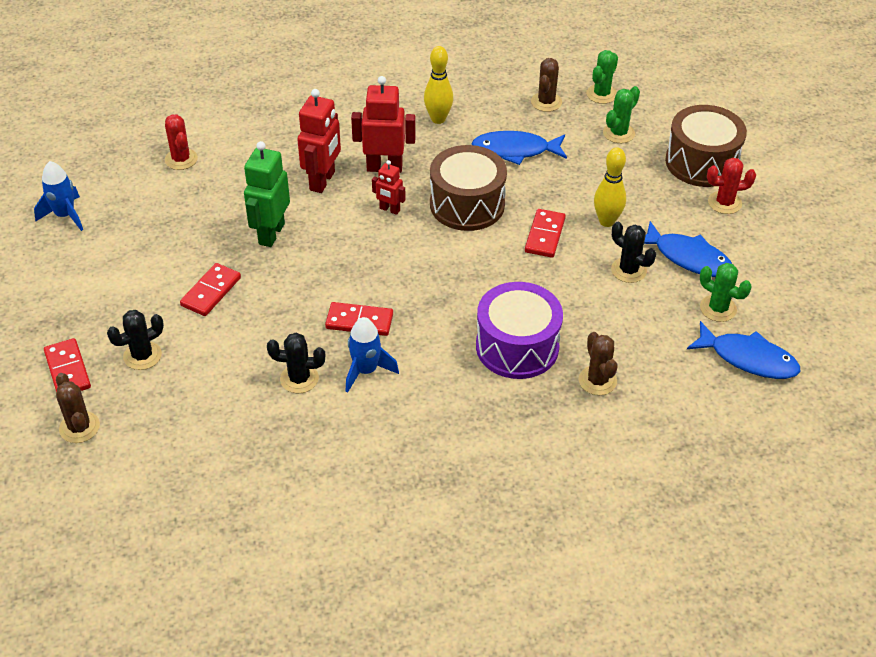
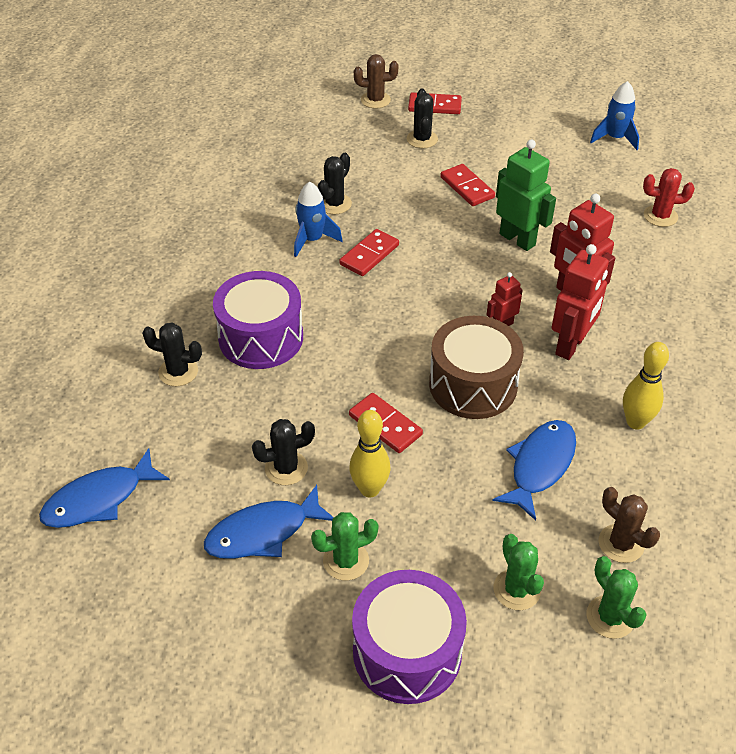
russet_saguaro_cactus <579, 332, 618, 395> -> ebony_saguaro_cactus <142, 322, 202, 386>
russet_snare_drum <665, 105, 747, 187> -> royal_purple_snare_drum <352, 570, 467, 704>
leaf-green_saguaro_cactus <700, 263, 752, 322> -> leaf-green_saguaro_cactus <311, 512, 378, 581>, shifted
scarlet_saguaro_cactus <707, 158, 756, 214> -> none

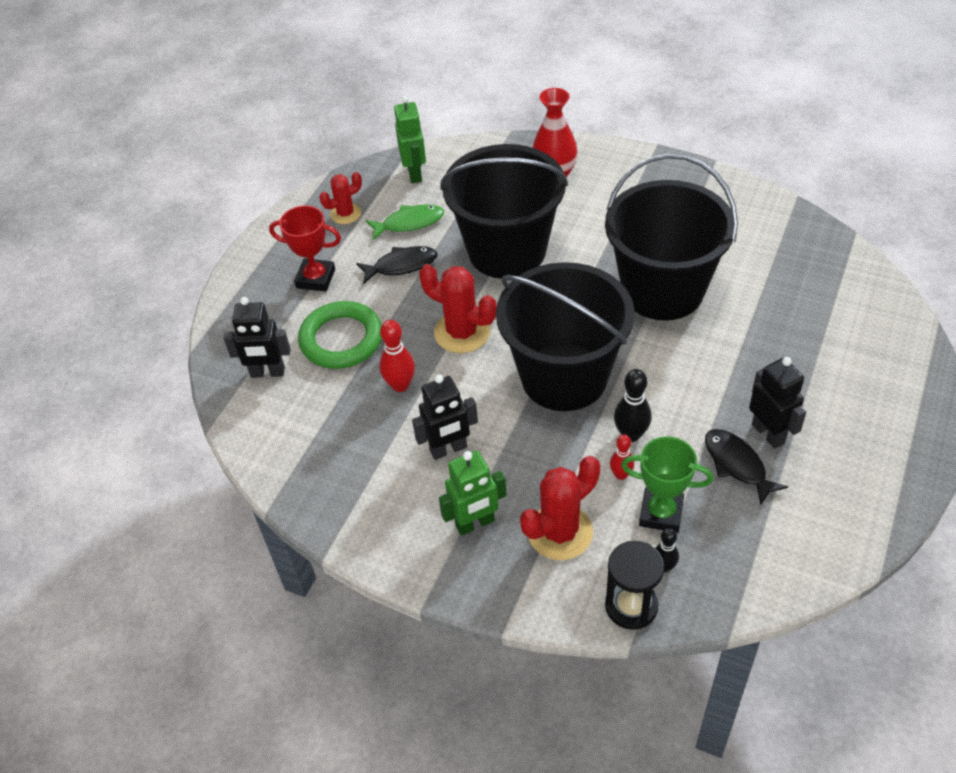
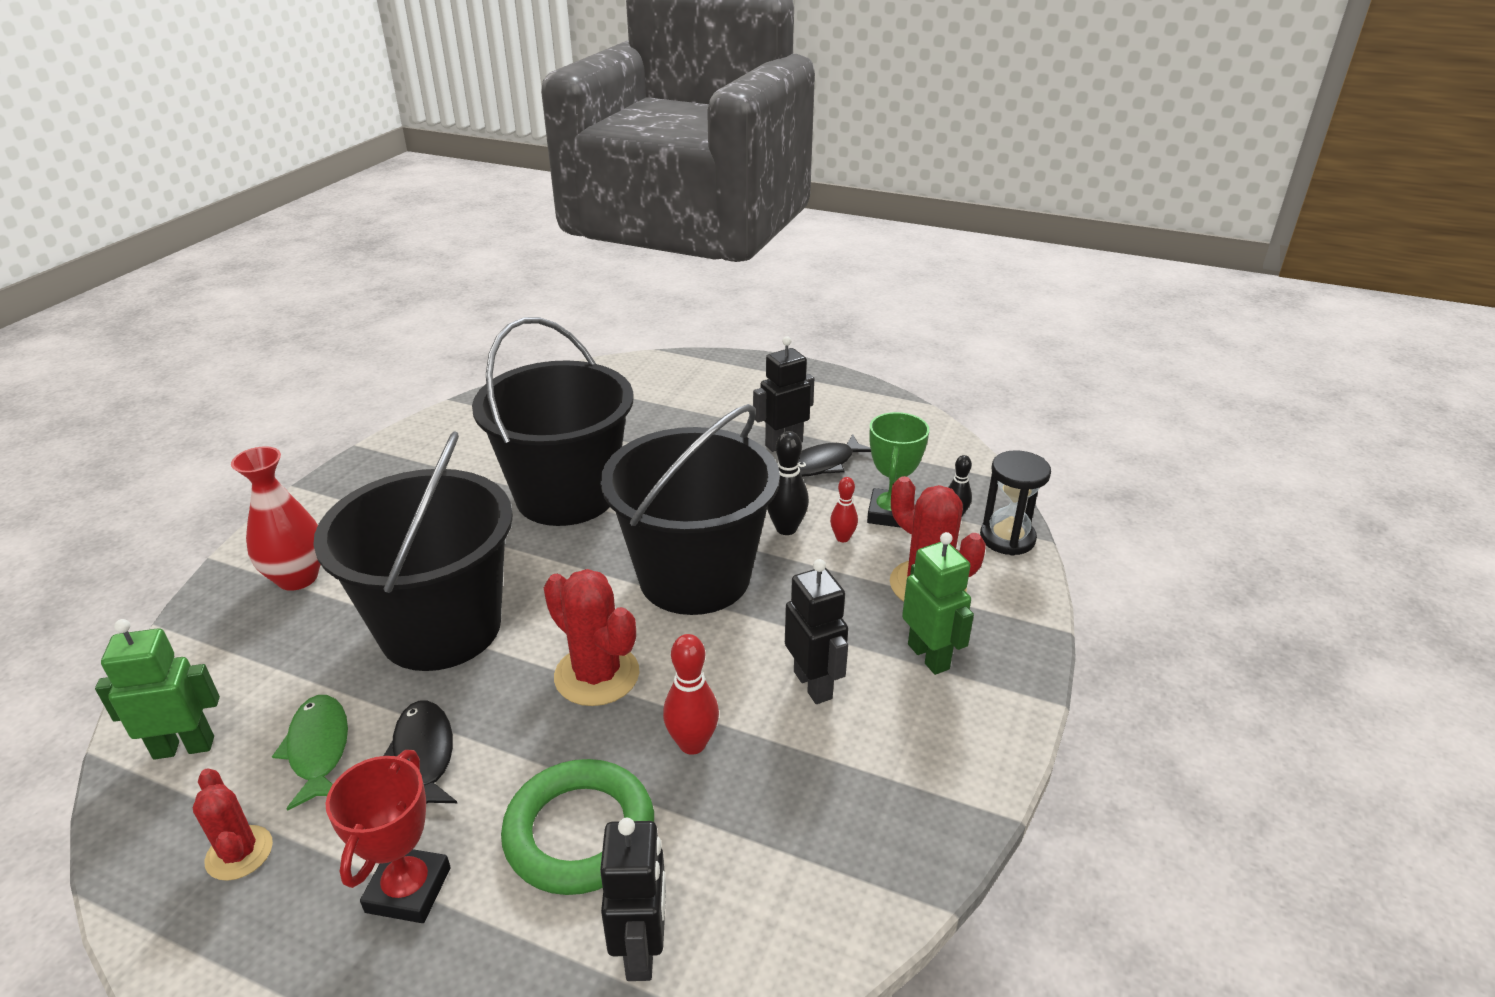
scarlet_saguaro_cactus <419, 264, 497, 353> -> scarlet_saguaro_cactus <544, 569, 639, 706>, 75 degrees counterclockwise

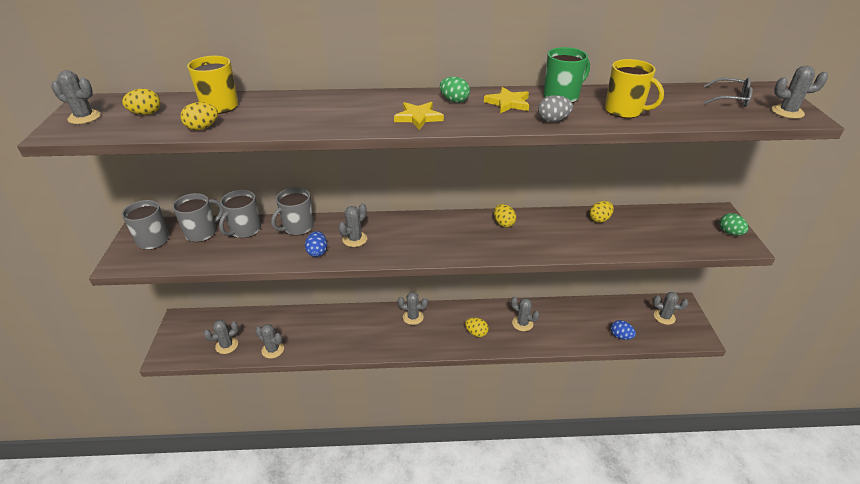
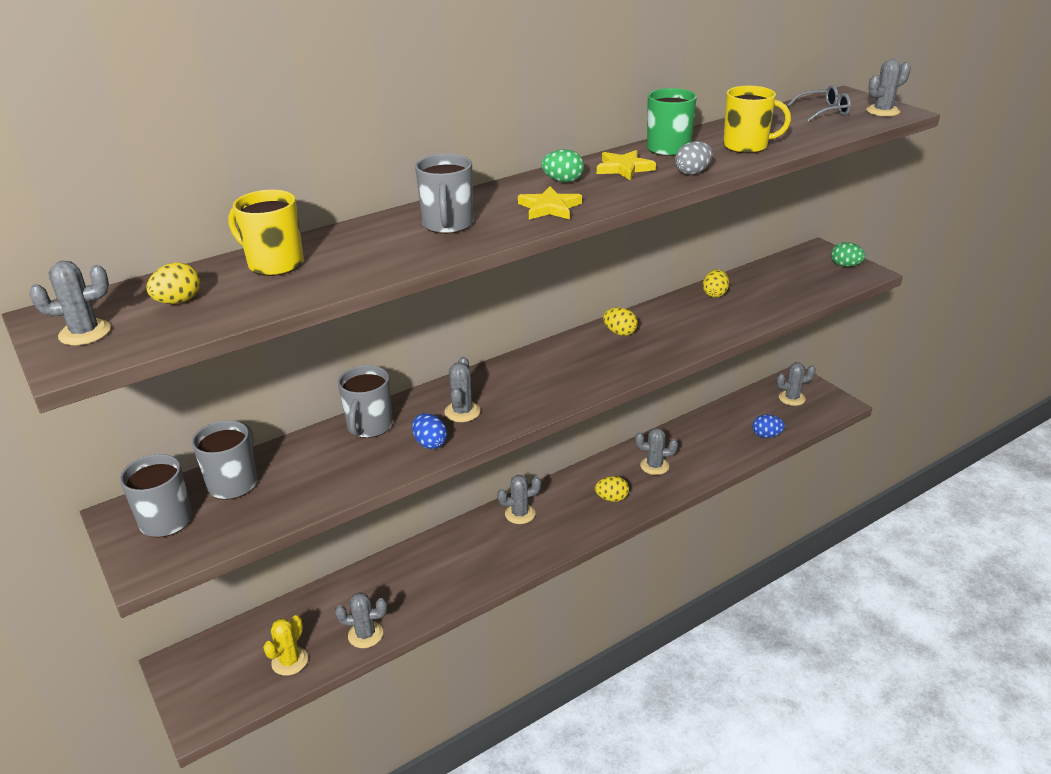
bright_yellow_toy_egg <181, 102, 218, 130> -> none
grey_saguaro_cactus <203, 320, 239, 354> -> bright_yellow_saguaro_cactus <263, 615, 308, 676>
grey_tea_mug <219, 190, 261, 238> -> grey_tea_mug <415, 154, 473, 234>, shifted

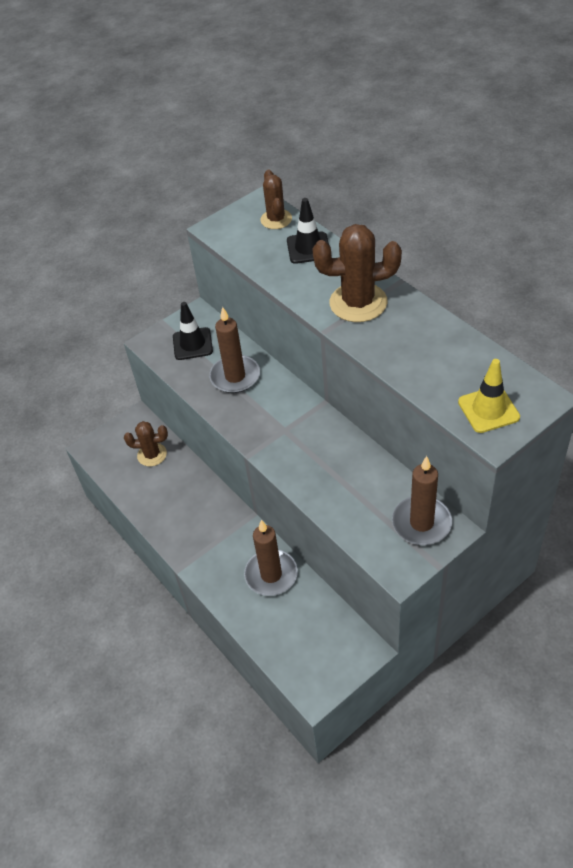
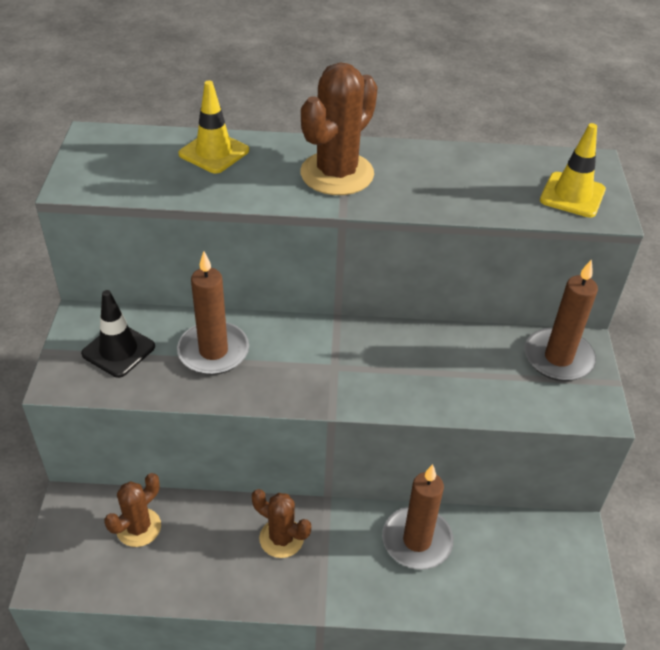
russet_saguaro_cactus <260, 170, 292, 229> -> russet_saguaro_cactus <252, 489, 311, 558>, shifted
ebony_road_cone <287, 198, 329, 264> -> bright_yellow_road_cone <178, 80, 249, 174>

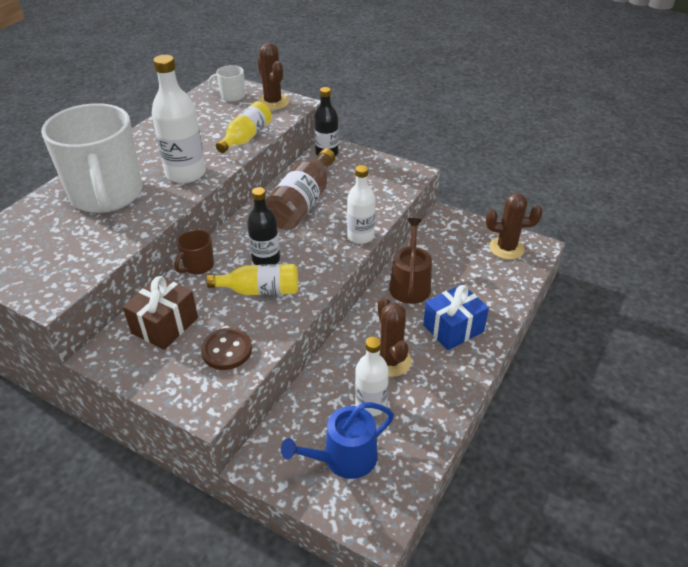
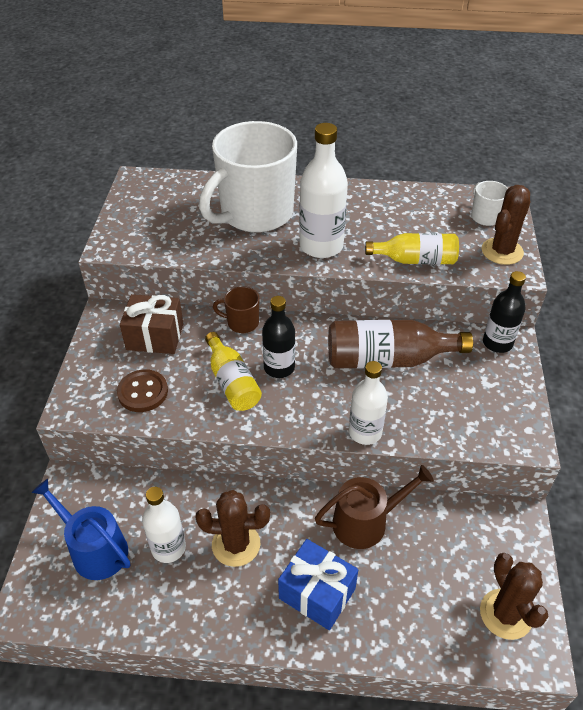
russet_saguaro_cactus <378, 297, 411, 377> -> russet_saguaro_cactus <195, 490, 270, 567>, 45 degrees clockwise

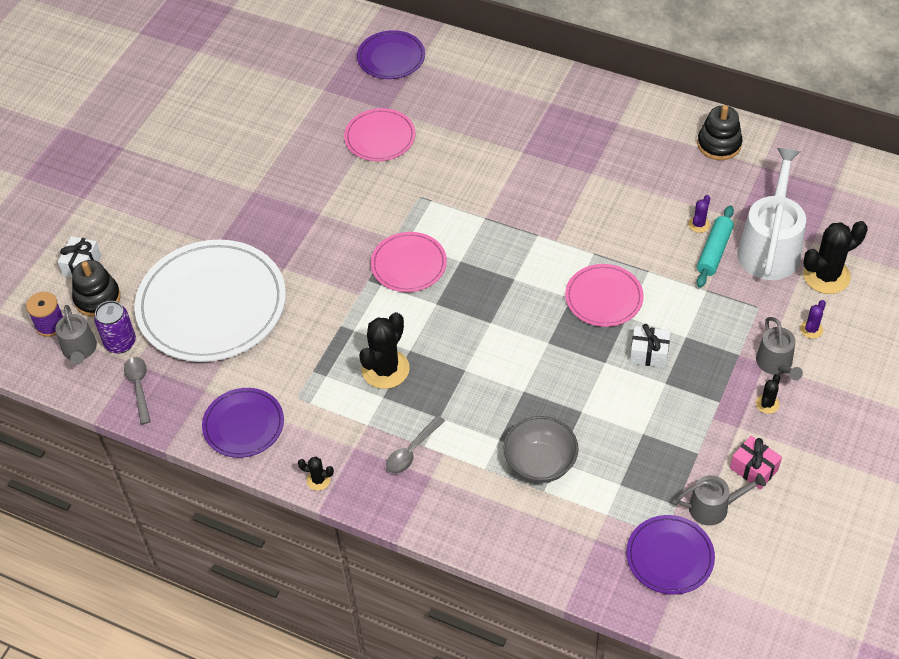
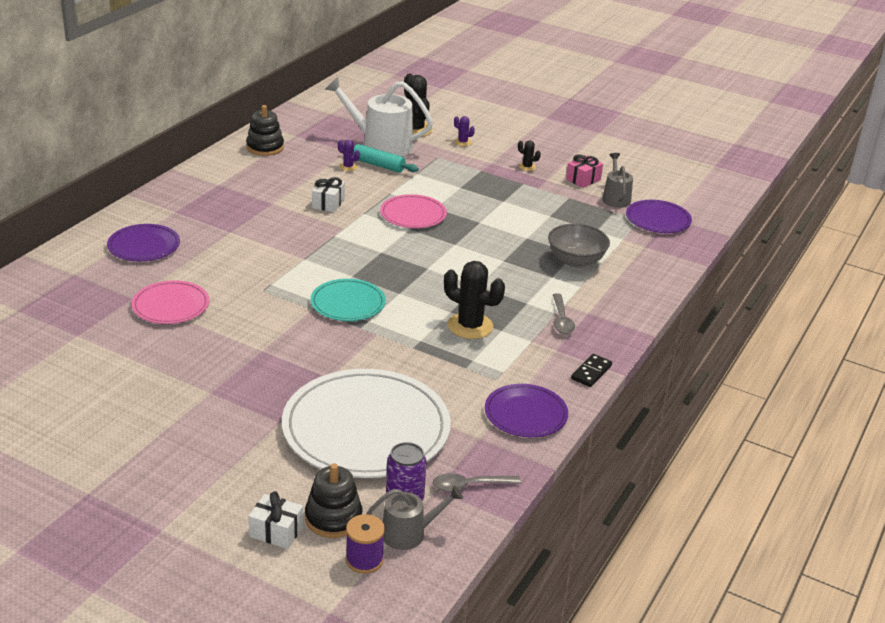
ebony_saguaro_cactus <298, 457, 334, 491> -> ebony_domino_tile <571, 354, 612, 387>
royal_purple_flat_dish <357, 30, 425, 79> -> royal_purple_flat_dish <107, 224, 180, 261>, shifted
rose-pink_flat_dish <371, 232, 447, 292> -> aqua_flat_dish <311, 279, 386, 321>
grey_teaspoon <386, 416, 445, 474> -> grey_teaspoon <553, 293, 575, 334>, 45 degrees clockwise
snow-white_gift <630, 324, 670, 368> -> snow-white_gift <312, 177, 345, 212>, shifted
grey_watering_pot <756, 317, 803, 380> -> none

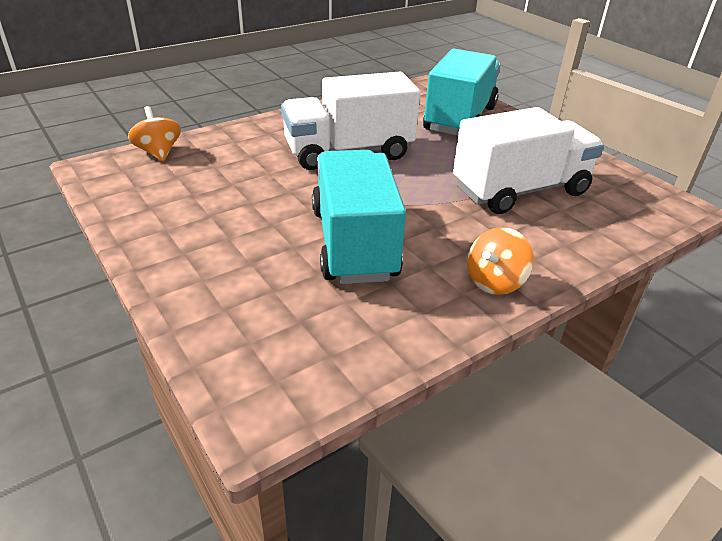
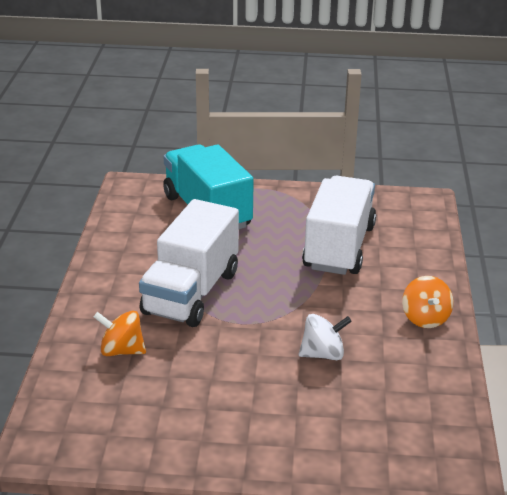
orange_toy_top <128, 106, 181, 162> -> orange_toy_top <94, 311, 146, 356>, shifted
aqua_toy_truck <312, 150, 406, 284> -> snow-white_toy_top <299, 314, 352, 360>

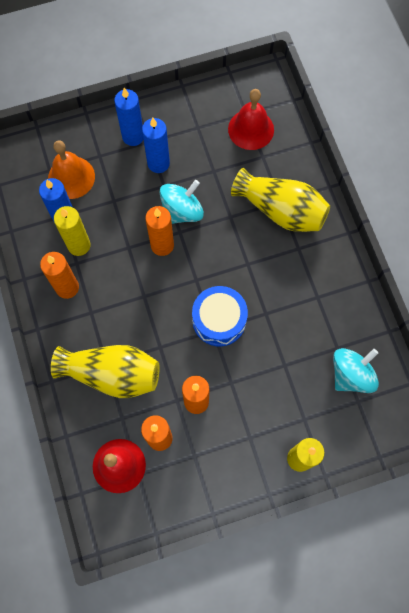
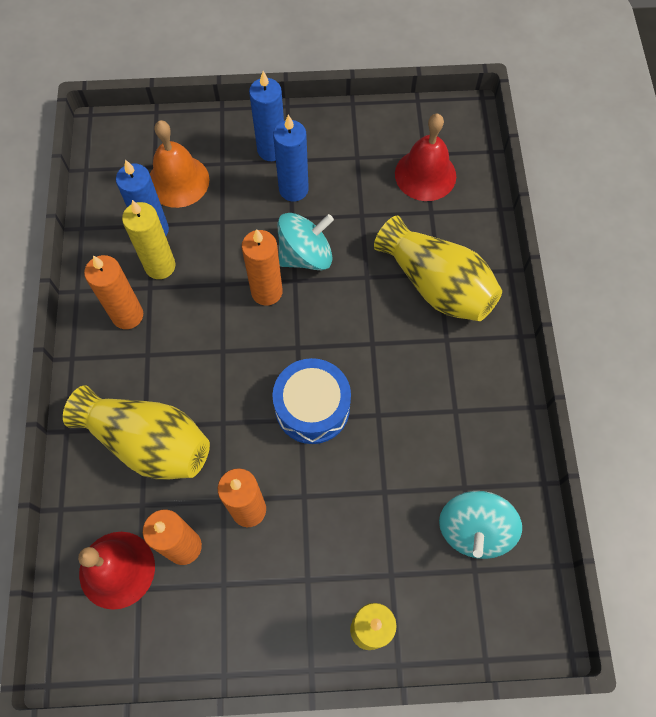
aqua_toy_top <333, 348, 379, 393> -> aqua_toy_top <439, 491, 522, 559>, 135 degrees clockwise

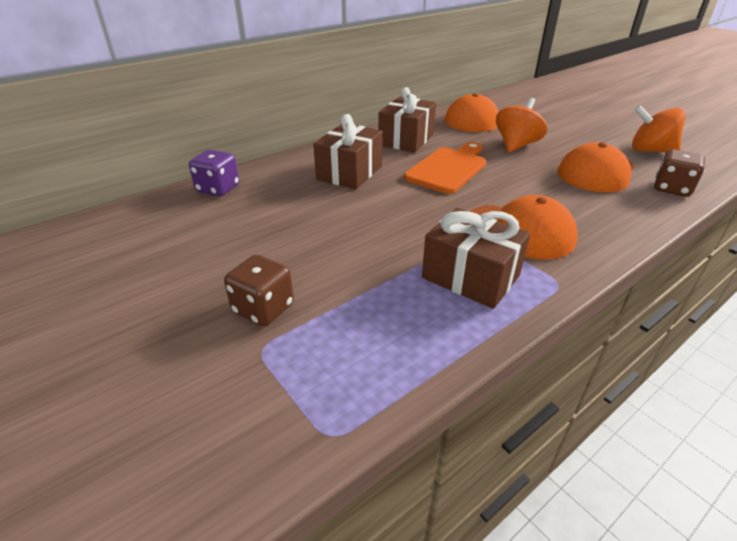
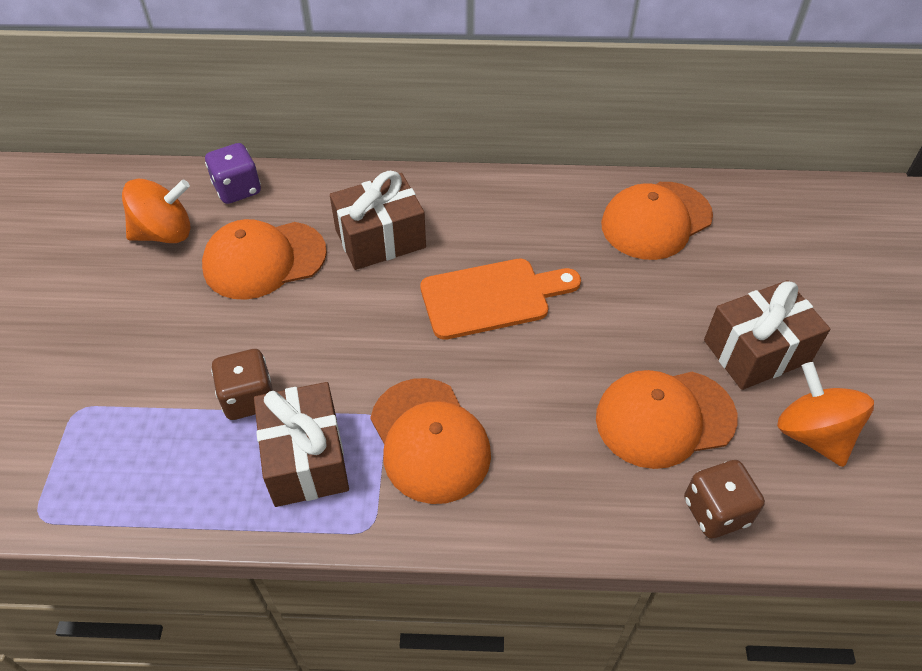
russet_die <224, 254, 294, 326> -> russet_die <211, 349, 273, 420>, shifted
russet_gift <378, 87, 436, 153> -> russet_gift <704, 280, 830, 390>, shifted
orange_toy_top <496, 98, 547, 153> -> orange_toy_top <122, 179, 191, 243>, shifted
none -> orange_baseball_cap <202, 219, 327, 300>

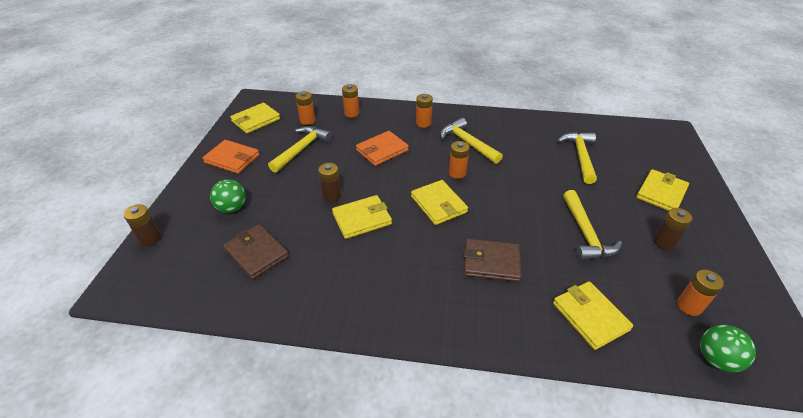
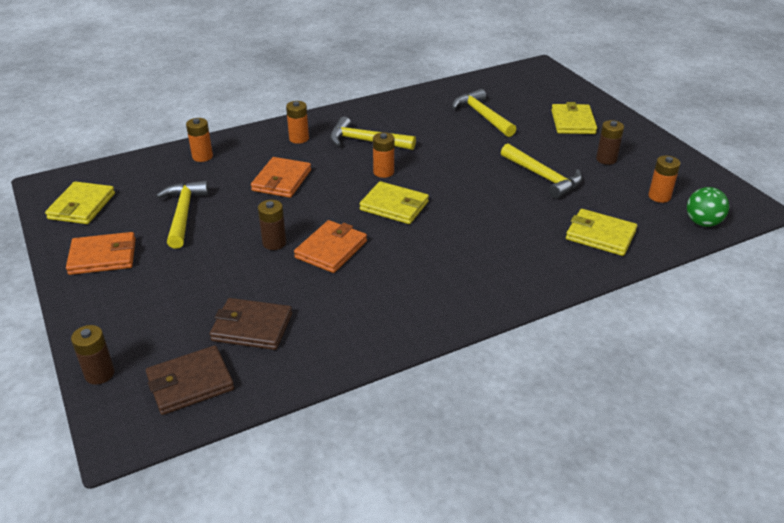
leaf-green_play_ball <210, 179, 246, 213> -> none
orange_power_cell <296, 91, 315, 125> -> none
bright_yellow_card_wallet <332, 195, 392, 239> -> orange_card_wallet <294, 220, 367, 273>
russet_card_wallet <464, 239, 522, 282> -> russet_card_wallet <146, 345, 234, 415>, shifted

